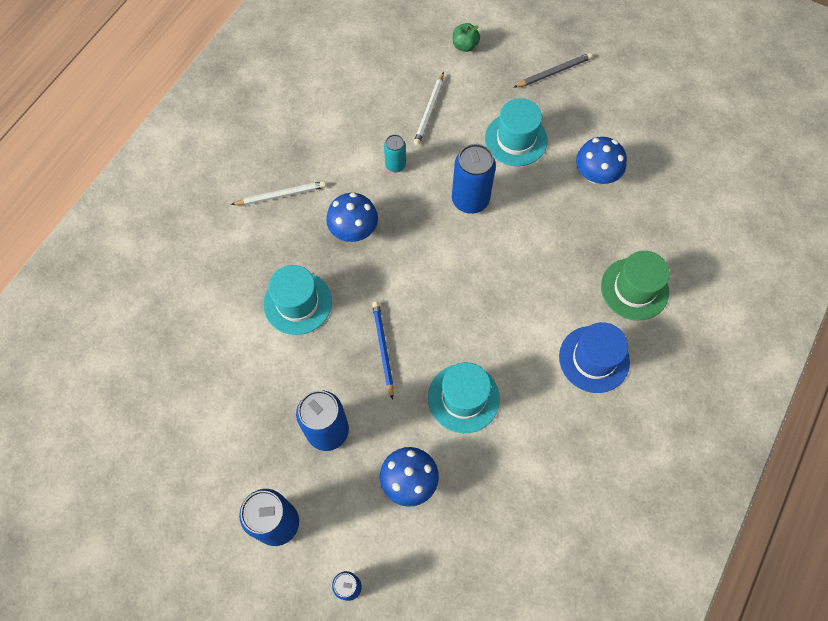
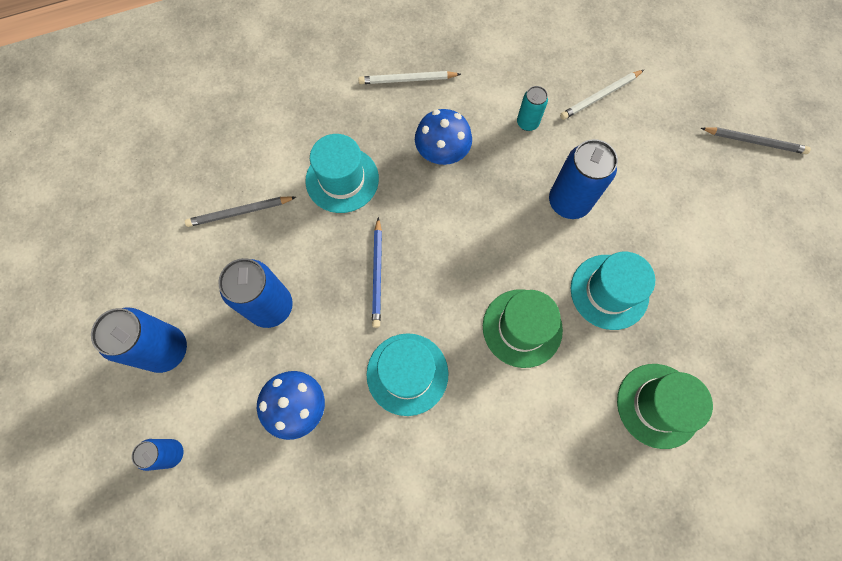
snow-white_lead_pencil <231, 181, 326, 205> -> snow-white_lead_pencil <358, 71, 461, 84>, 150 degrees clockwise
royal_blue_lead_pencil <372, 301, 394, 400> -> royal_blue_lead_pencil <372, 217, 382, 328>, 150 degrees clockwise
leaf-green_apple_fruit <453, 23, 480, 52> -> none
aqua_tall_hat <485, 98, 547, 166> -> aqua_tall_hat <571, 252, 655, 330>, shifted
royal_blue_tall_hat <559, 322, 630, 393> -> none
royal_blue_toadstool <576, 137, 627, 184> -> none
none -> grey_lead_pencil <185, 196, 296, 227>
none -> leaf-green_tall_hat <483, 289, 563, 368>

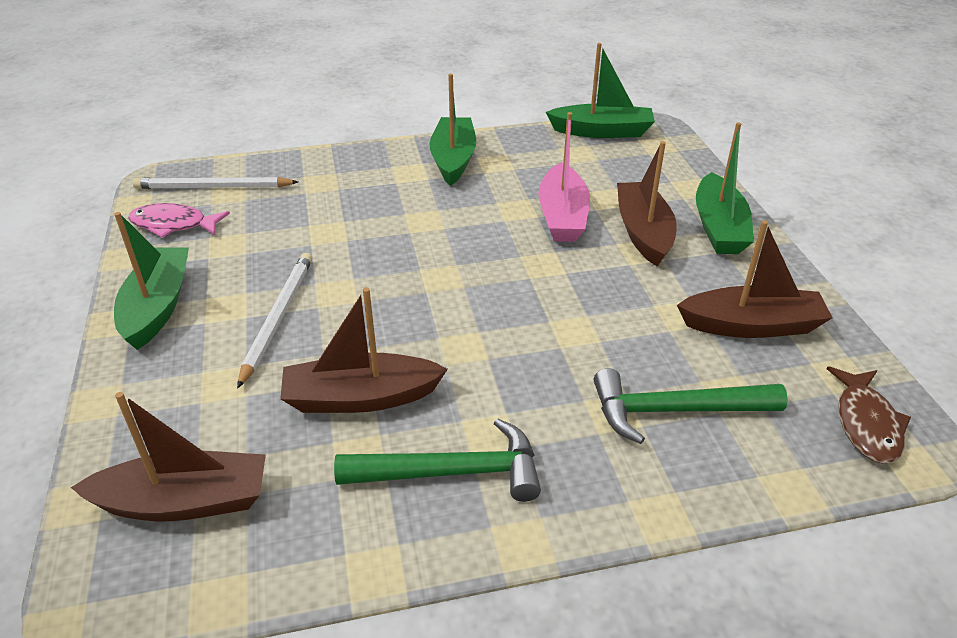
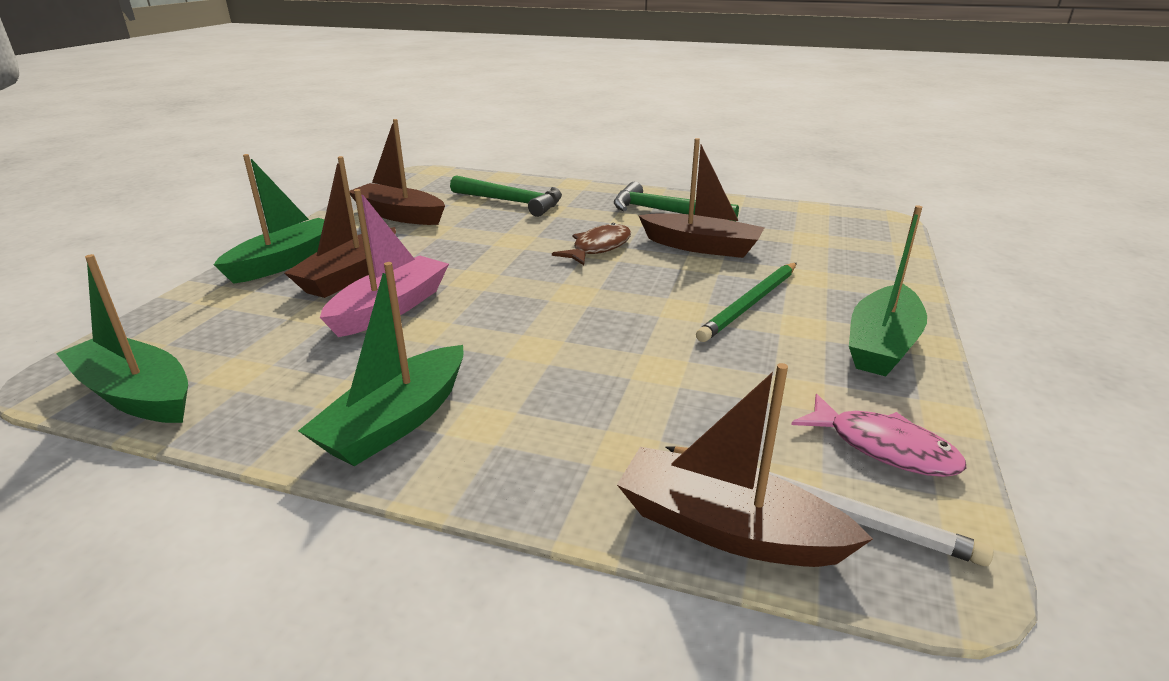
russet_boat <71, 392, 266, 521> -> russet_boat <617, 363, 873, 567>, shifted
snow-white_lead_pencil <237, 253, 312, 389> -> leaf-green_lead_pencil <696, 263, 797, 342>
russet_fish <826, 366, 911, 464> -> russet_fish <552, 223, 631, 265>, shifted

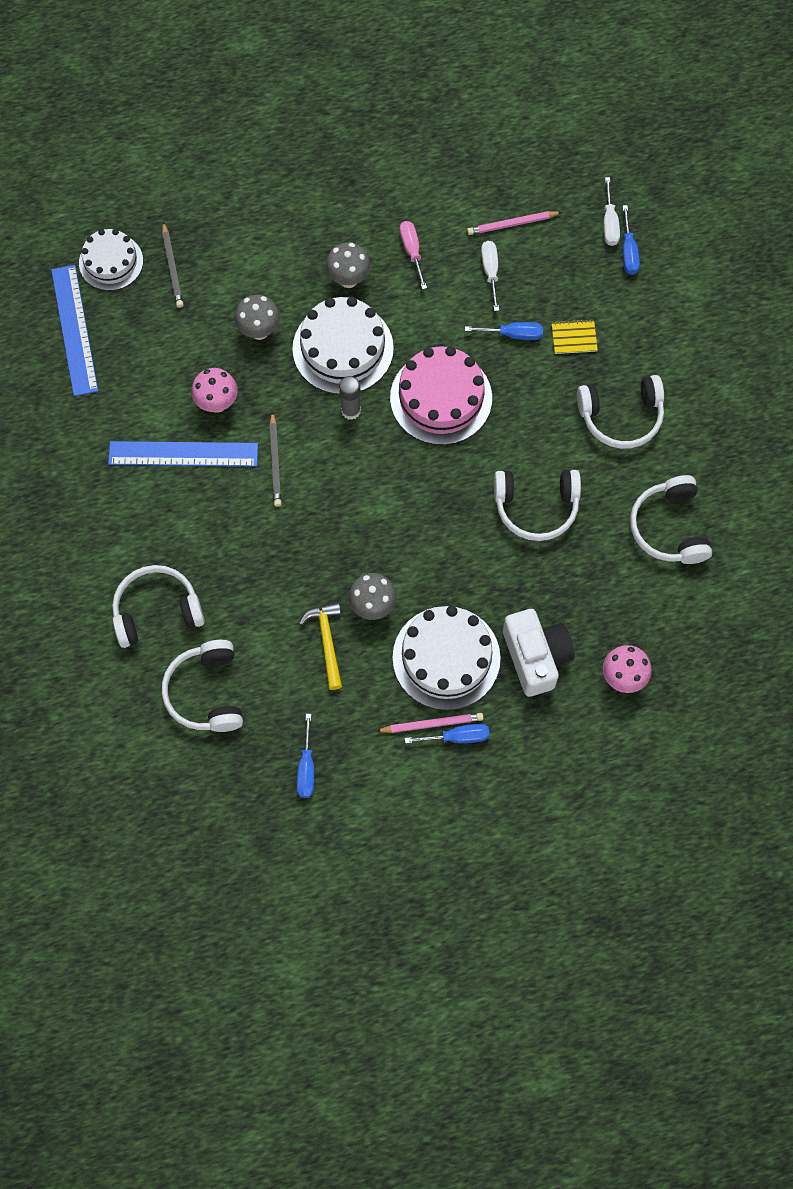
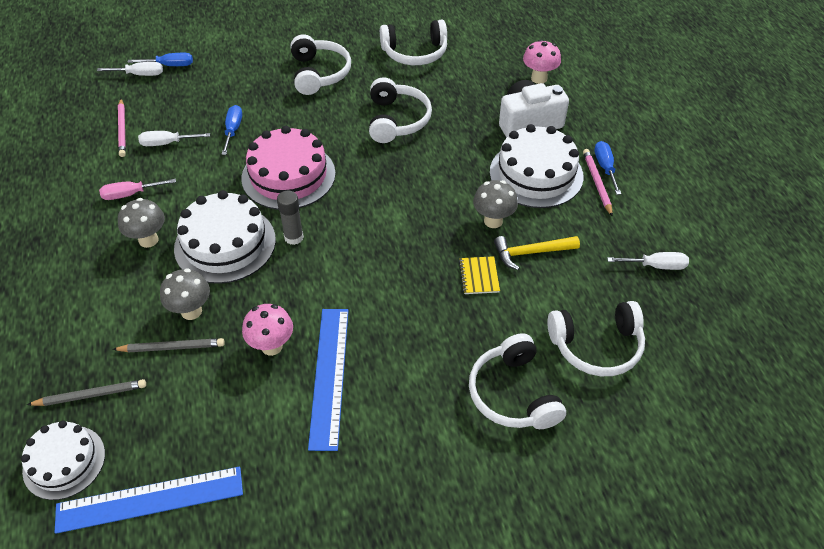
grey_lead_pencil <270, 411, 282, 507> -> grey_lead_pencil <112, 338, 225, 353>, shifted
royal_blue_hand_screwdriver <297, 714, 315, 798> -> snow-white_hand_screwdriver <607, 252, 689, 270>
bright_yellow_notebook <551, 319, 598, 354> -> bright_yellow_notebook <459, 256, 500, 294>, shifted

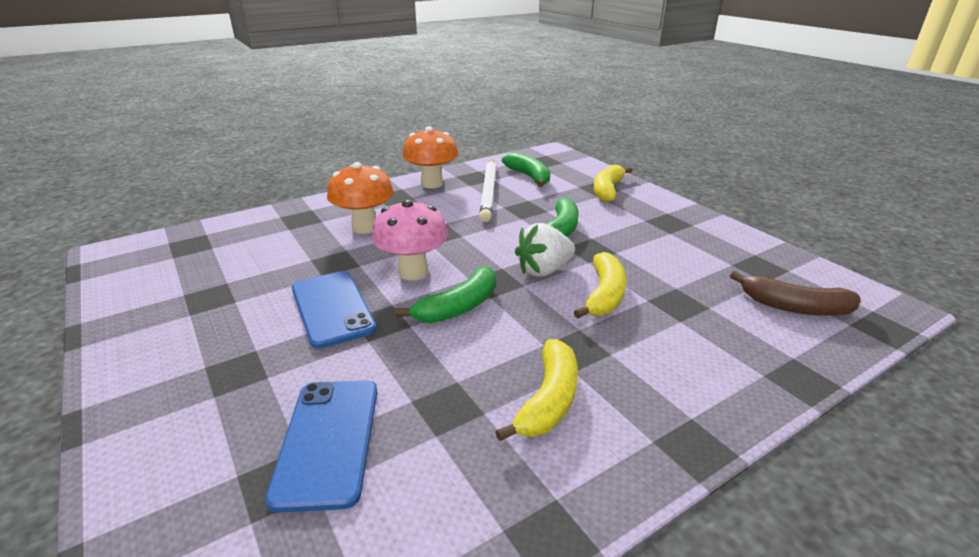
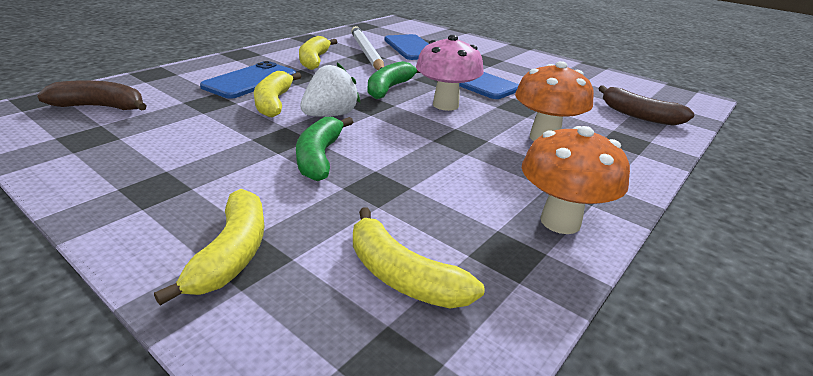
snow-white_lead_pencil <479, 159, 496, 222> -> snow-white_lead_pencil <351, 26, 384, 70>, shifted
leaf-green_banana_fruit <502, 152, 550, 187> -> bright_yellow_banana_fruit <353, 207, 484, 308>
none -> royal_blue_mobile_phone <200, 61, 296, 99>
none -> russet_banana_fruit <598, 85, 694, 126>

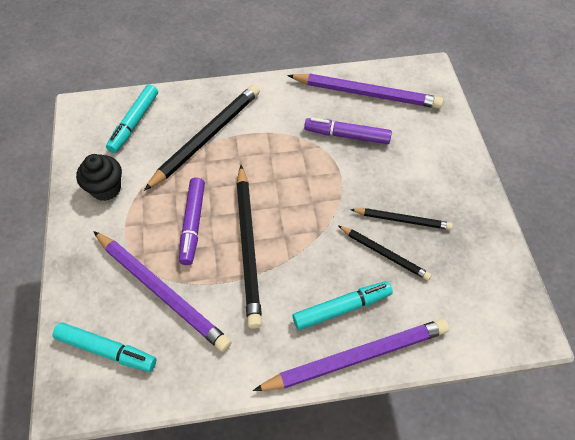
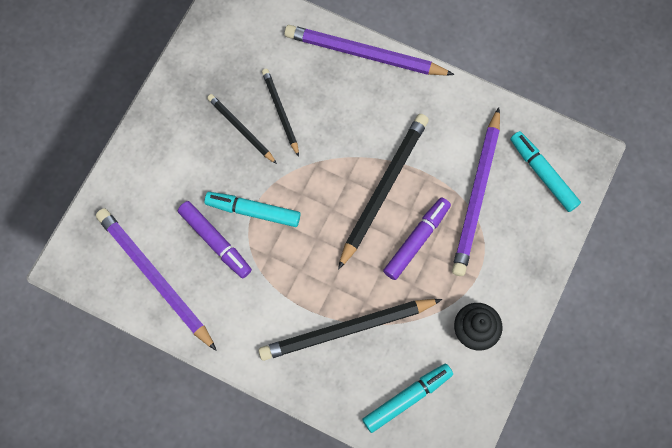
royal_purple_lead_pencil <93, 231, 231, 352> -> royal_purple_lead_pencil <452, 107, 500, 276>, 150 degrees counterclockwise
aqua_marker <293, 281, 393, 330> -> aqua_marker <204, 192, 301, 227>, shifted

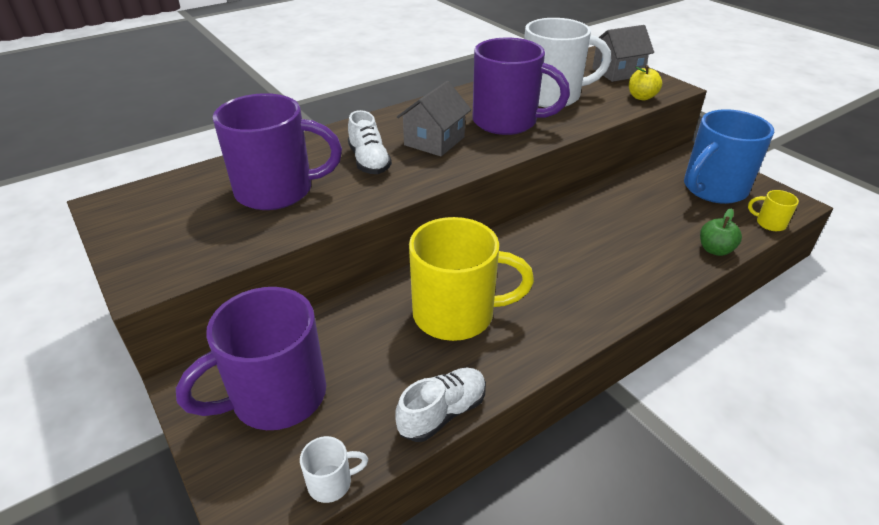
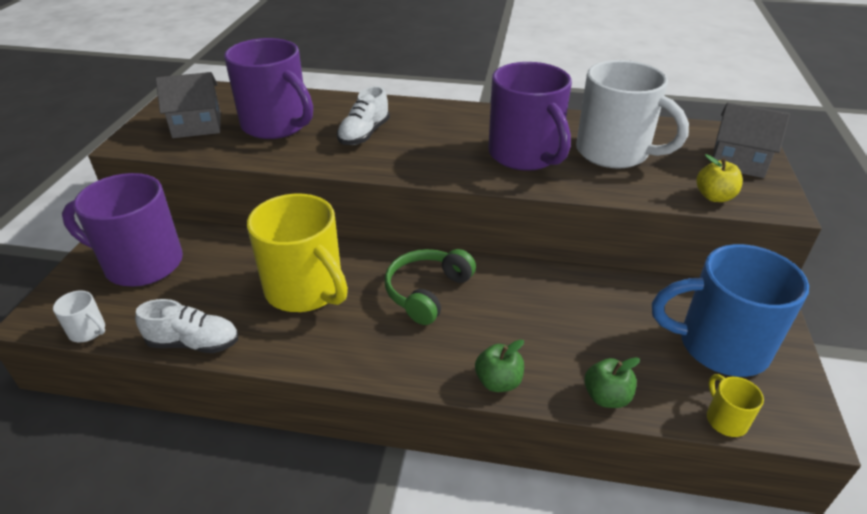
grey_toy_house <397, 81, 471, 156> -> grey_toy_house <156, 72, 221, 138>, shifted
none -> leaf-green_over-ear_headphones <384, 249, 476, 325>
none -> leaf-green_apple_fruit <475, 339, 524, 392>

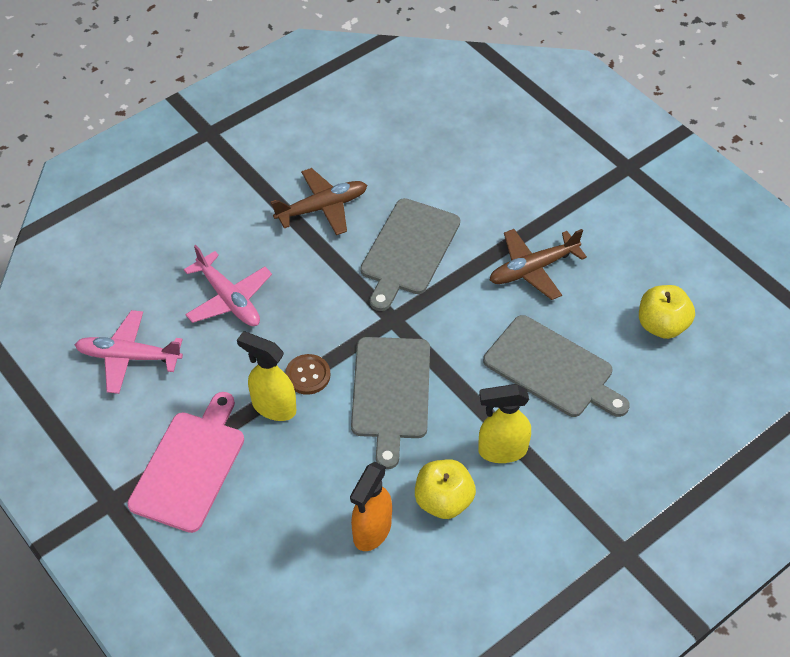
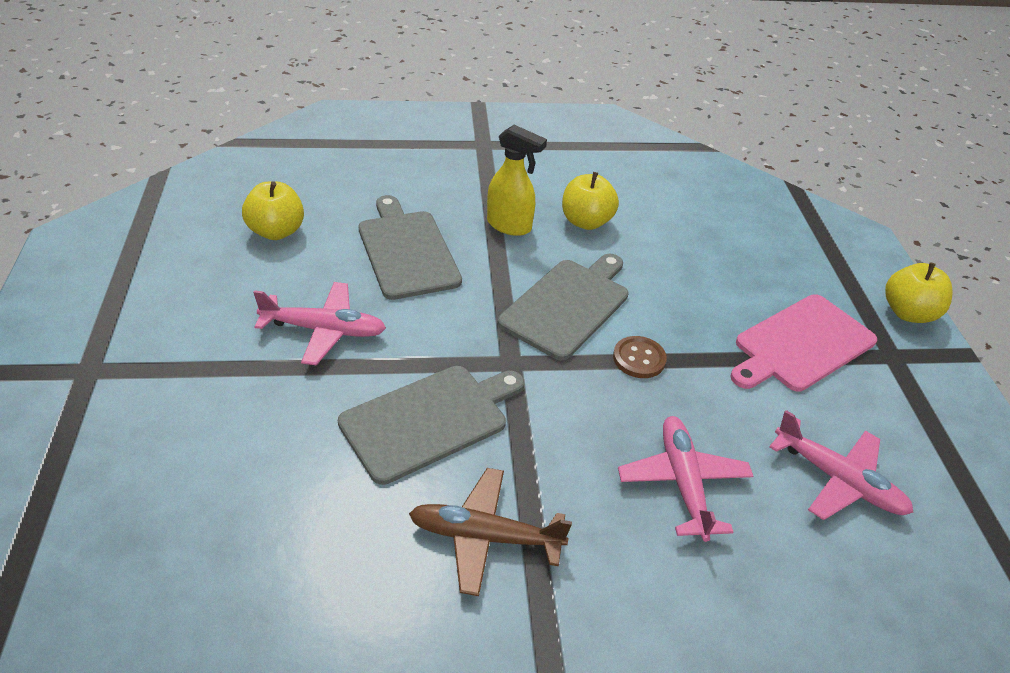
bright_yellow_sprayer <237, 331, 296, 421> -> none
orange_sprayer <350, 462, 392, 551> -> none
russet_plane <490, 229, 587, 300> -> rose-pink_plane <253, 282, 386, 366>
none -> bright_yellow_apple_fruit <885, 263, 953, 323>

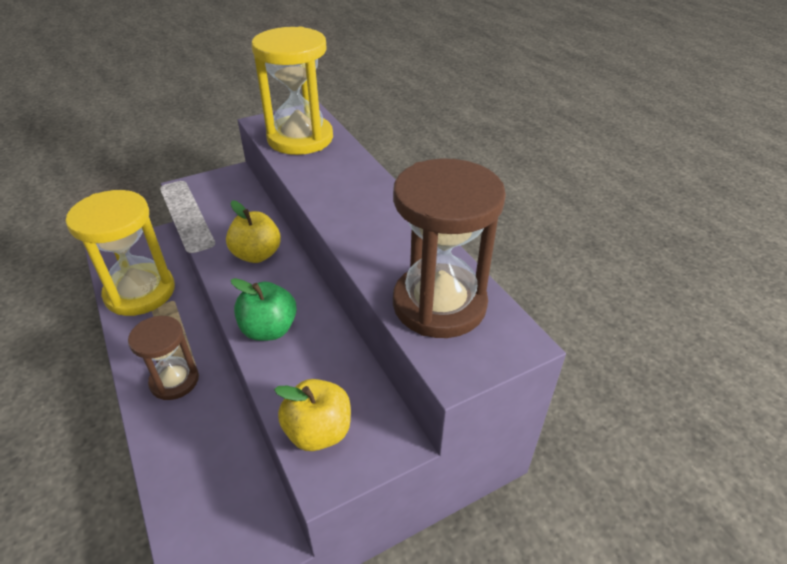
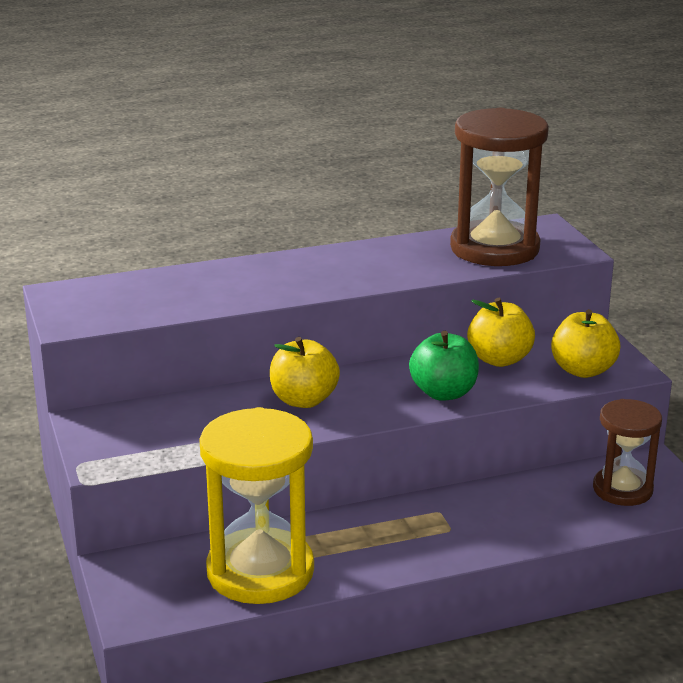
russet_sandglass <128, 316, 199, 400> -> russet_sandglass <593, 399, 662, 506>, shifted
bright_yellow_sandglass <251, 27, 333, 155> -> none
none -> bright_yellow_apple_fruit <467, 298, 535, 367>

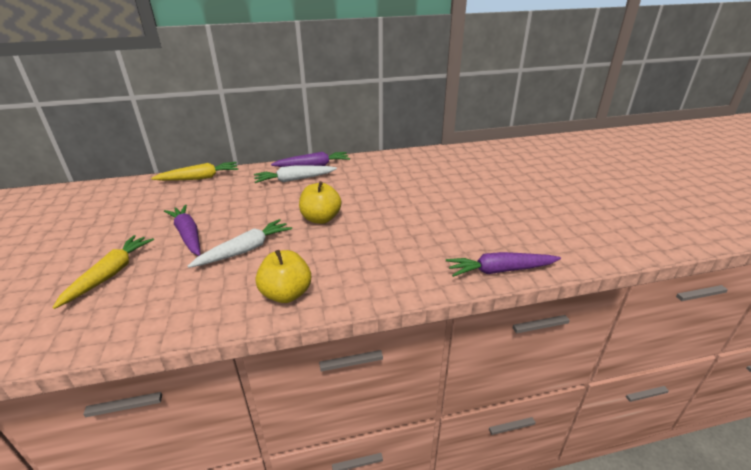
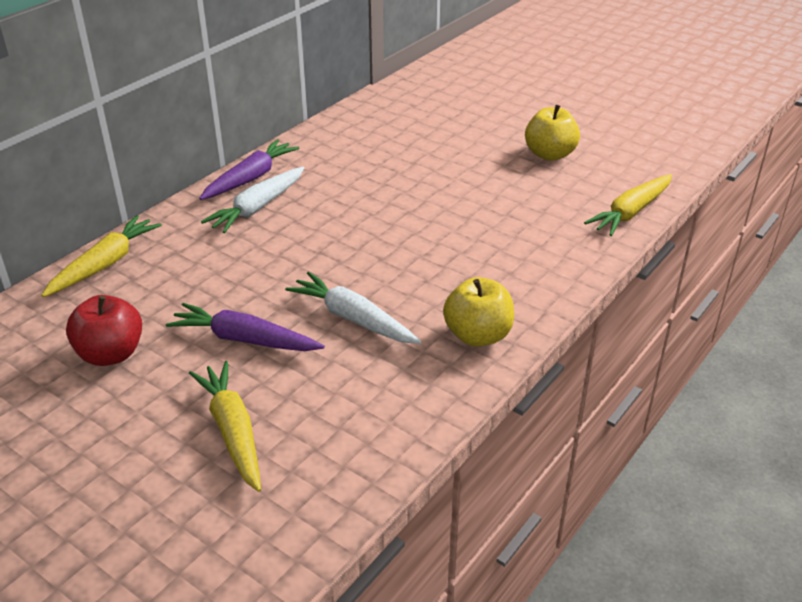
snow-white_toy_carrot <187, 219, 292, 268> -> snow-white_toy_carrot <285, 272, 421, 344>, 60 degrees counterclockwise
bright_yellow_apple_fruit <299, 181, 341, 224> -> bright_yellow_apple_fruit <525, 105, 580, 161>, shifted
royal_purple_toy_carrot <446, 252, 561, 277> -> bright_yellow_toy_carrot <584, 174, 672, 236>
none -> scarlet_apple_fruit <66, 295, 142, 366>

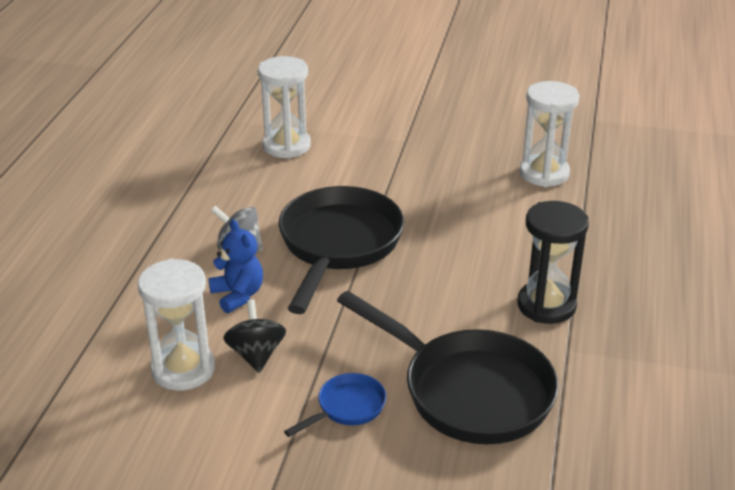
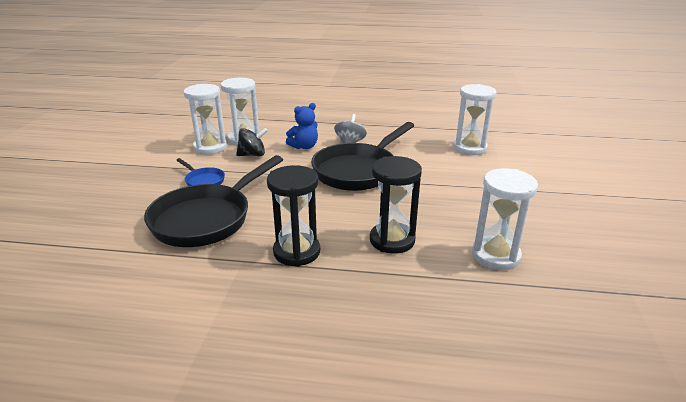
ebony_pan <279, 186, 404, 314> -> ebony_pan <311, 122, 414, 191>, 120 degrees clockwise
none -> snow-white_sandglass <183, 84, 227, 155>
none -> ebony_sandglass <370, 156, 422, 254>

